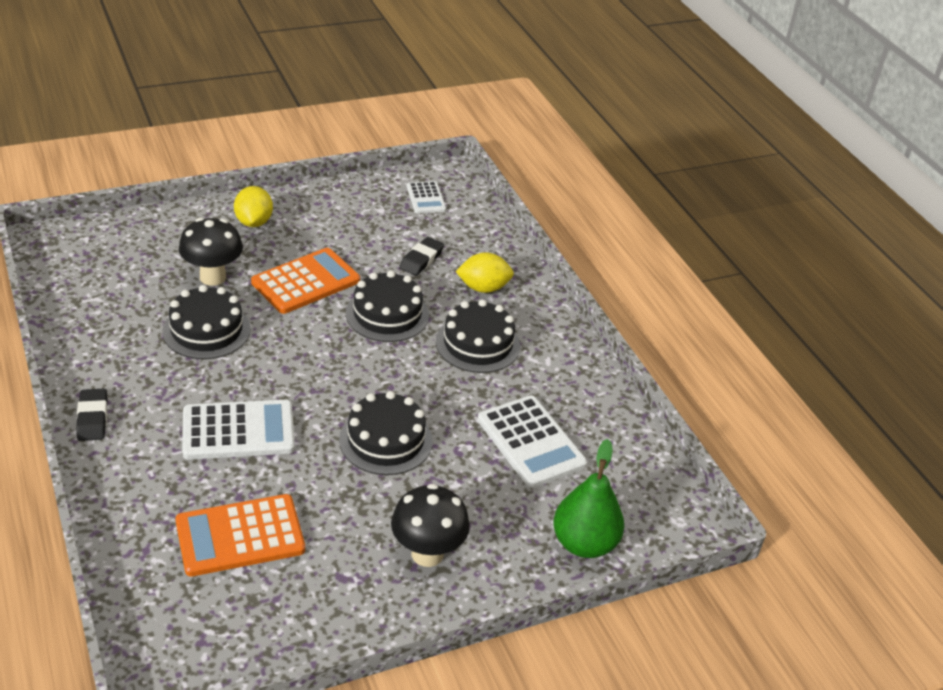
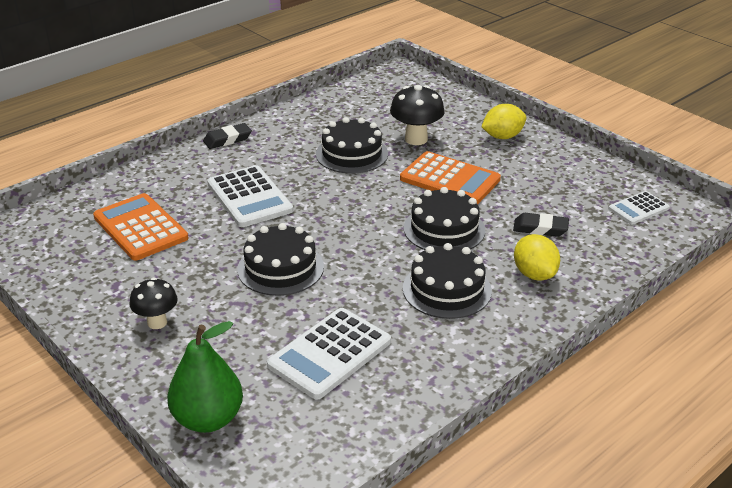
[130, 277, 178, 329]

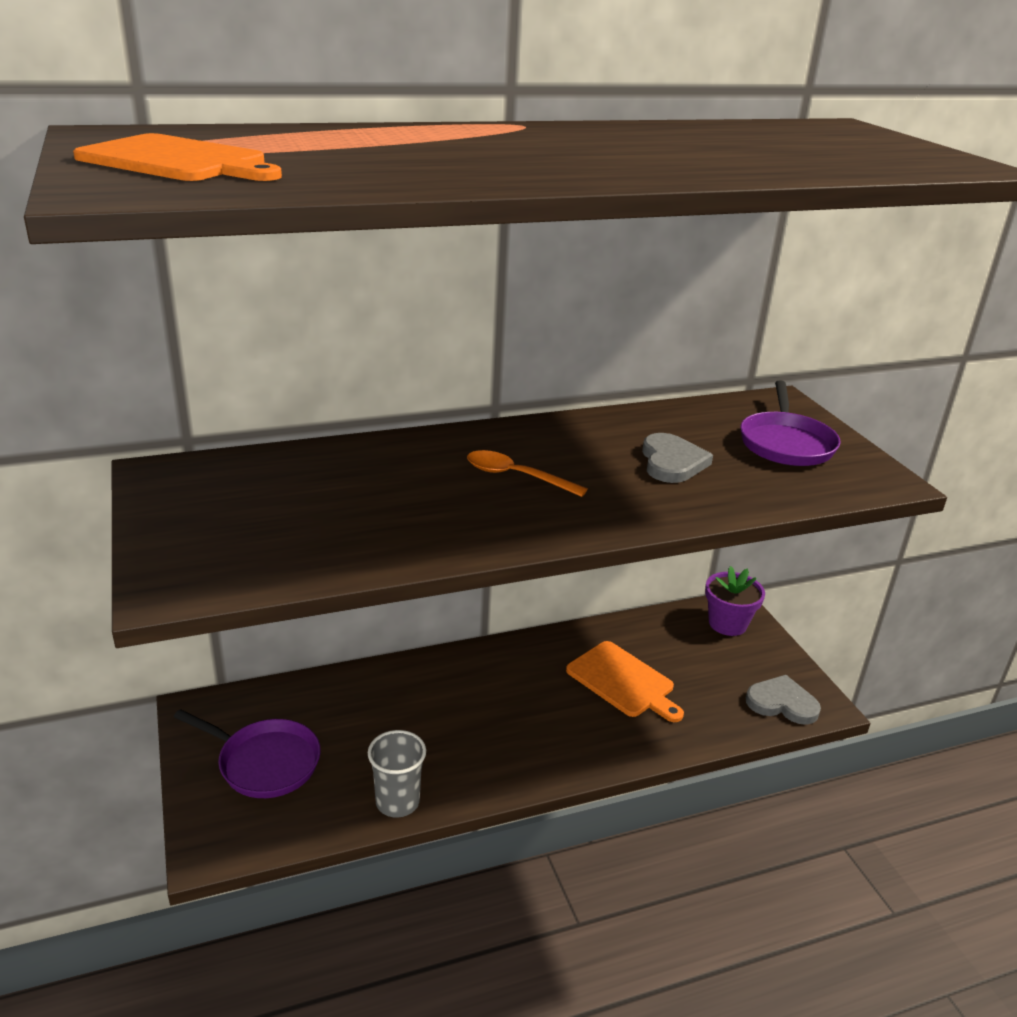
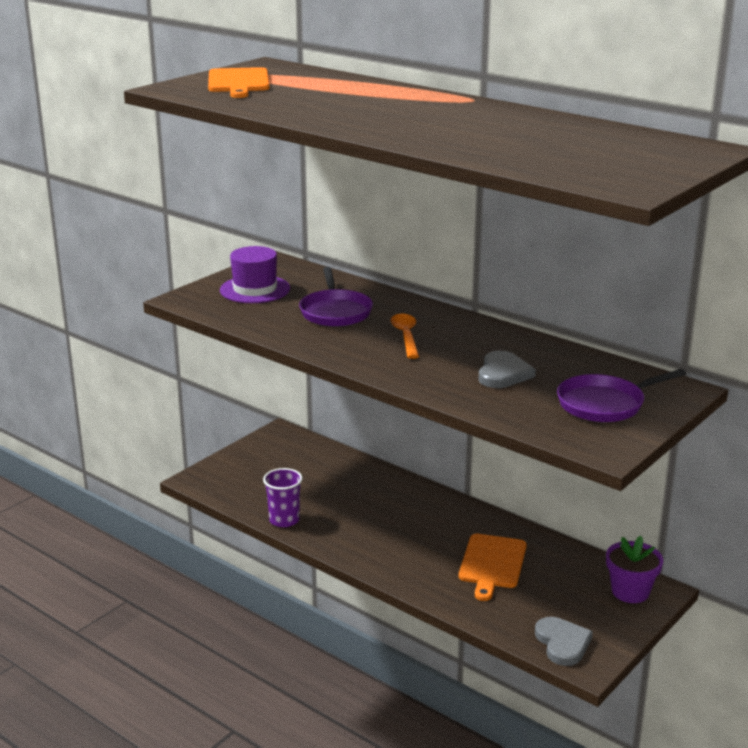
[479, 351, 536, 388]
[299, 267, 373, 327]
[263, 468, 303, 527]
[220, 246, 290, 303]

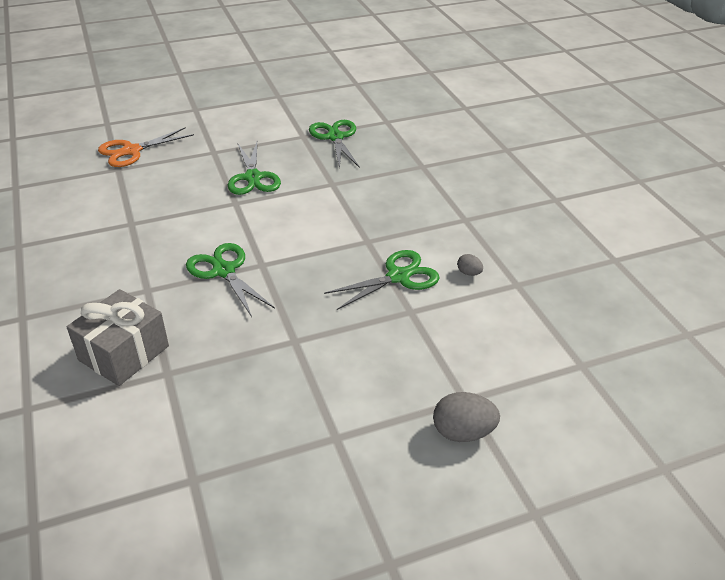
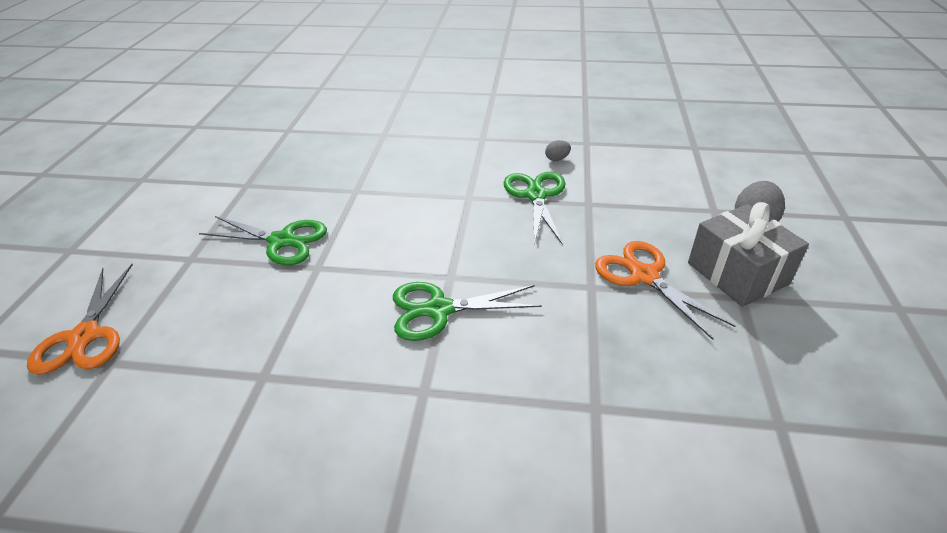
[309, 120, 360, 169] (first image)
[688, 202, 809, 307]
[595, 241, 735, 340]

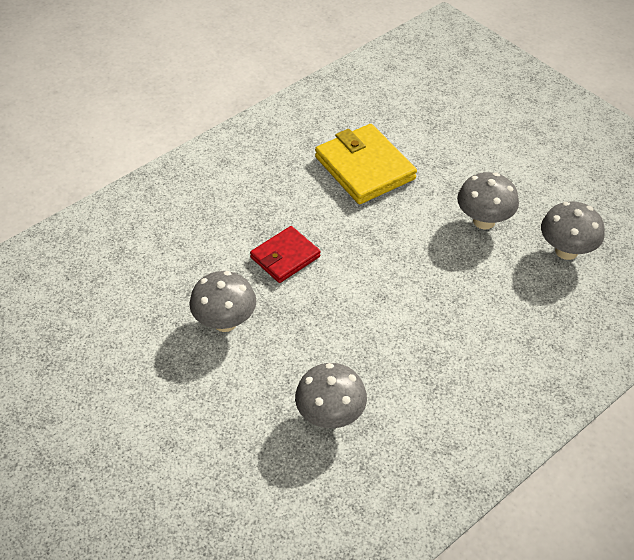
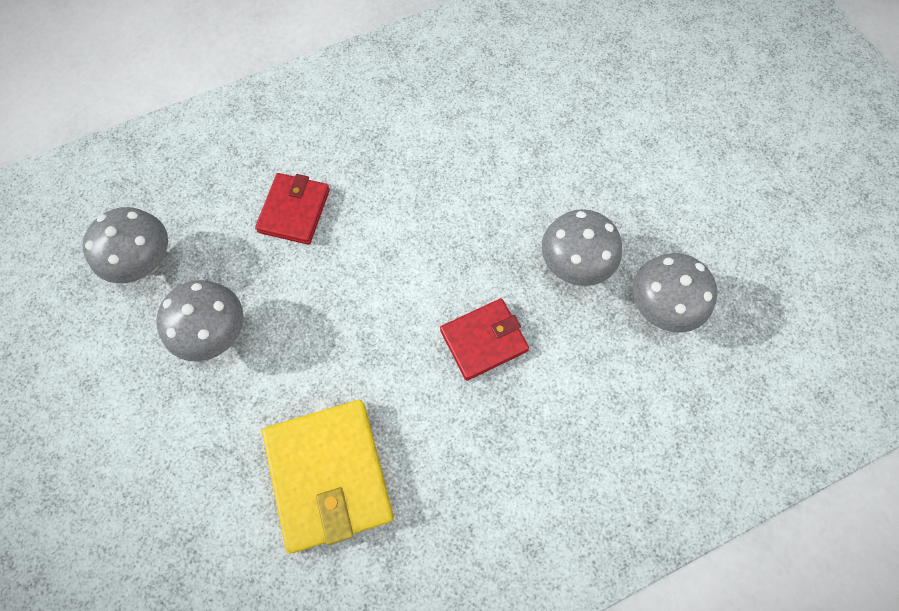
[632, 253, 717, 333]
[255, 173, 330, 245]

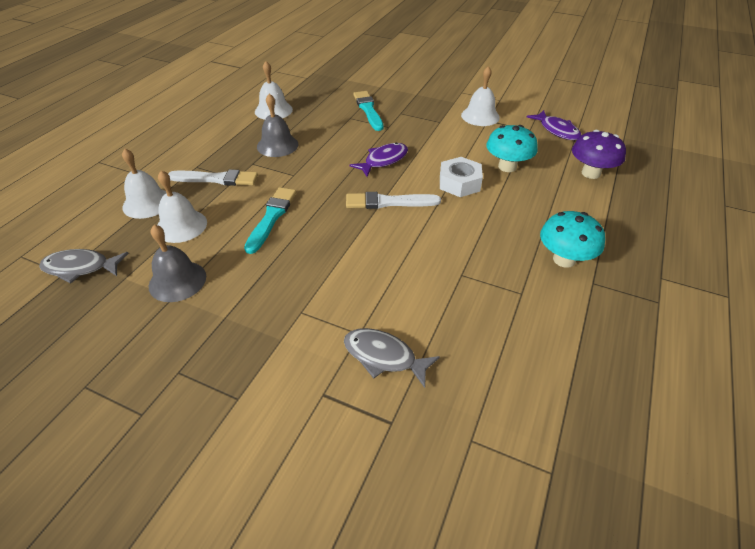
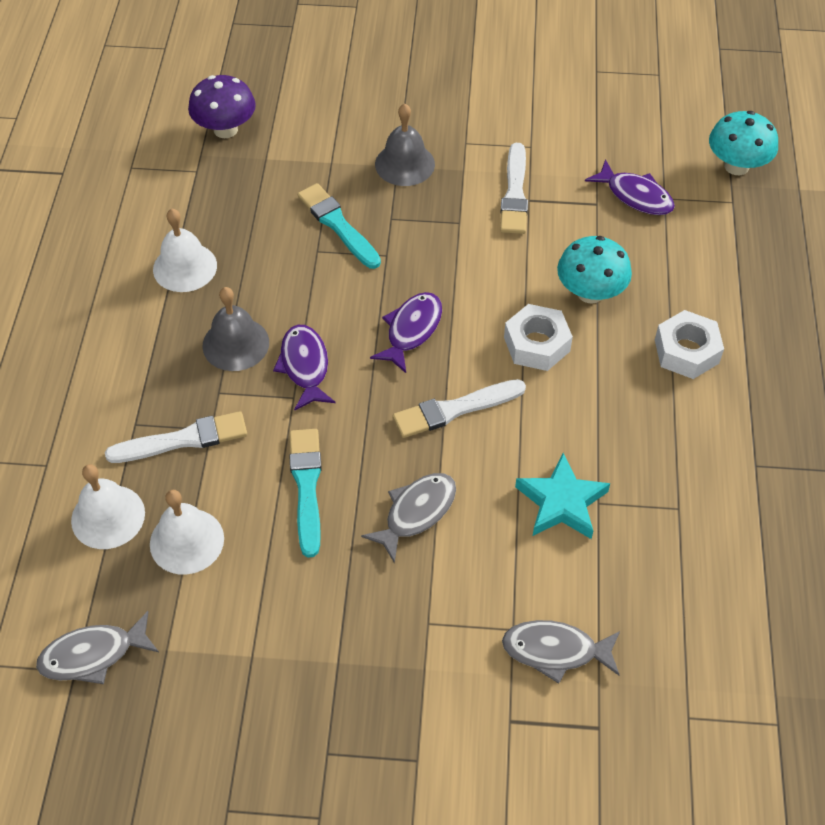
[500, 143, 528, 234]
[188, 75, 256, 138]
[709, 111, 778, 175]
[375, 103, 435, 186]
[655, 310, 724, 379]
[273, 325, 335, 411]
[515, 453, 610, 539]
[361, 473, 456, 563]

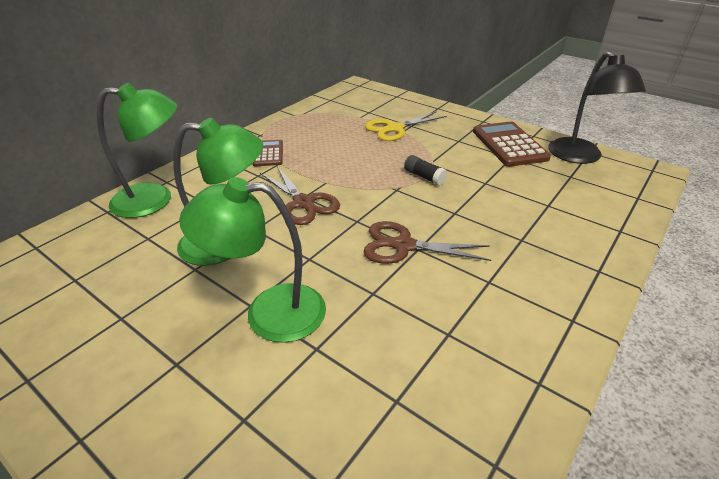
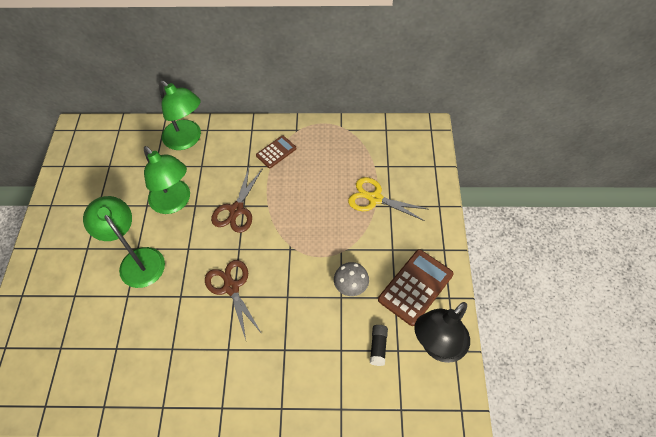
[370, 325, 388, 366]
[334, 262, 369, 296]

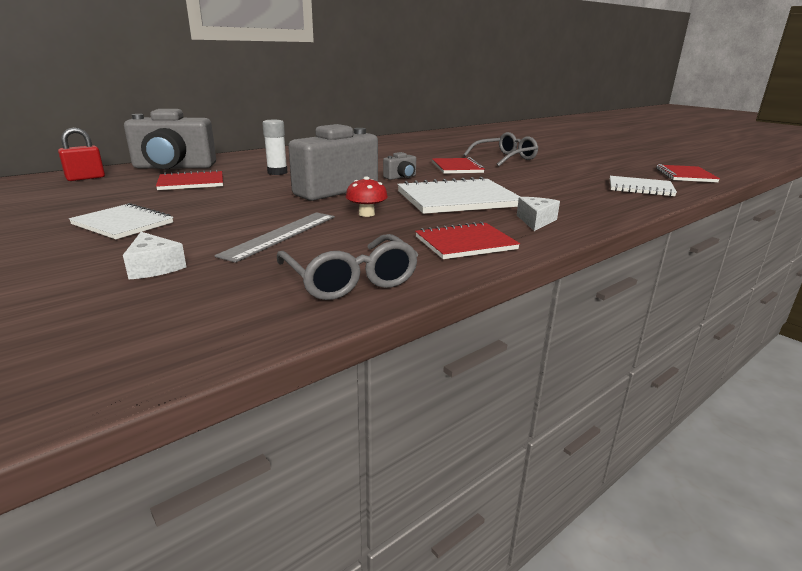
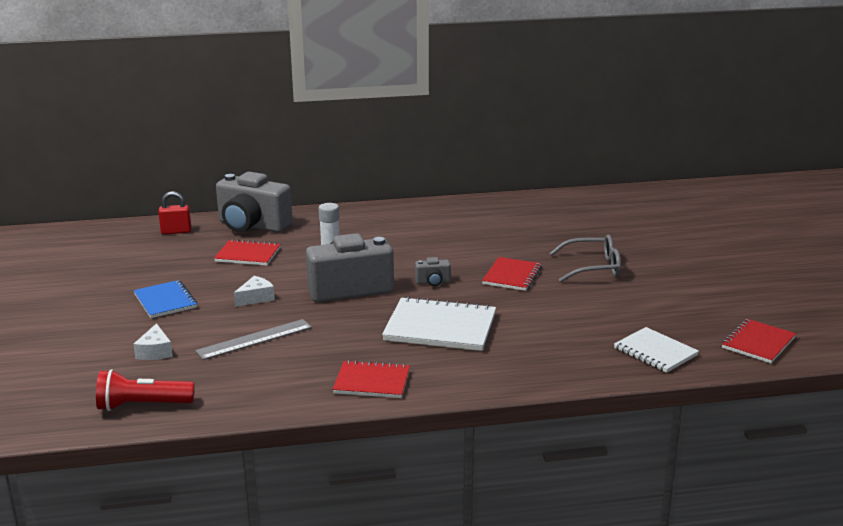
[346, 176, 388, 217] (first image)
[234, 276, 275, 307]
[134, 280, 197, 318]
[277, 234, 418, 300] (first image)
[96, 369, 195, 411]

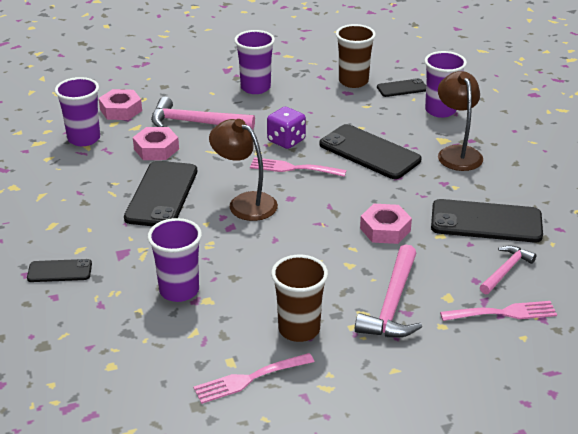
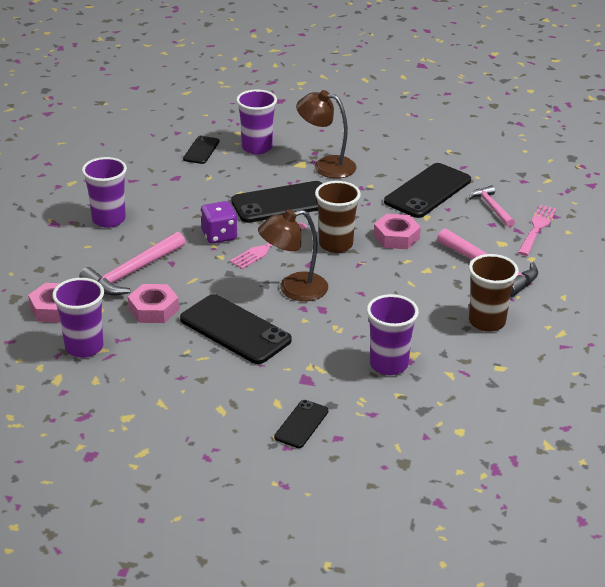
[315, 181, 361, 253]
[193, 353, 314, 404] (first image)

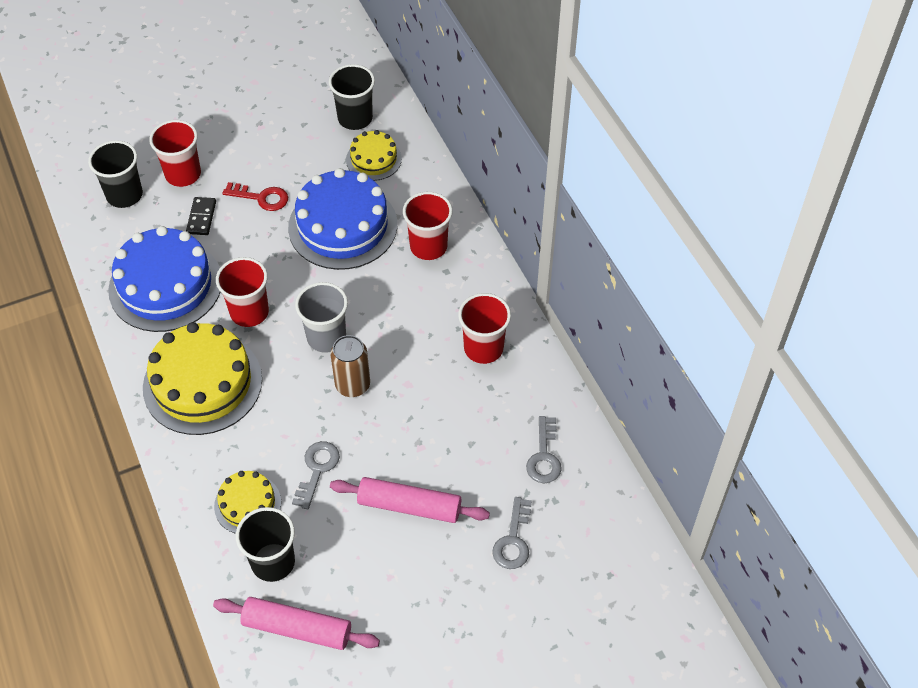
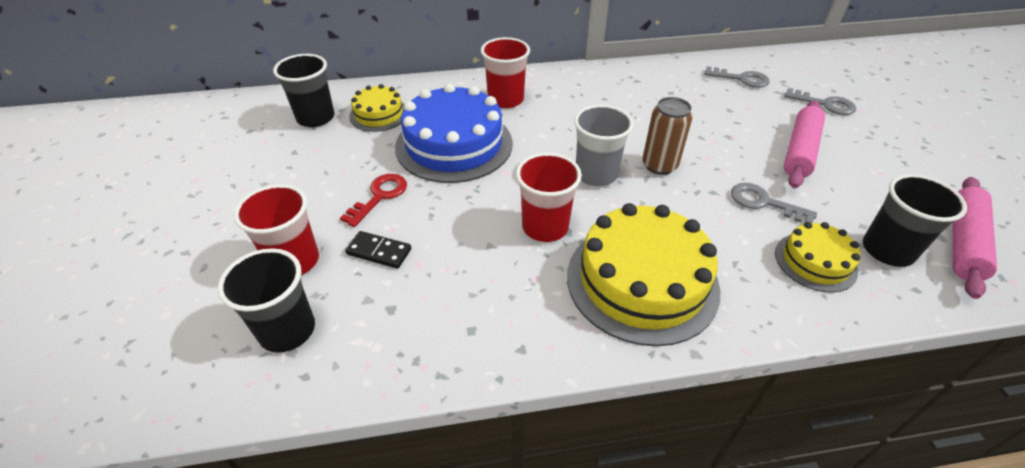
[108, 226, 220, 332] (first image)
[458, 293, 511, 364] (first image)

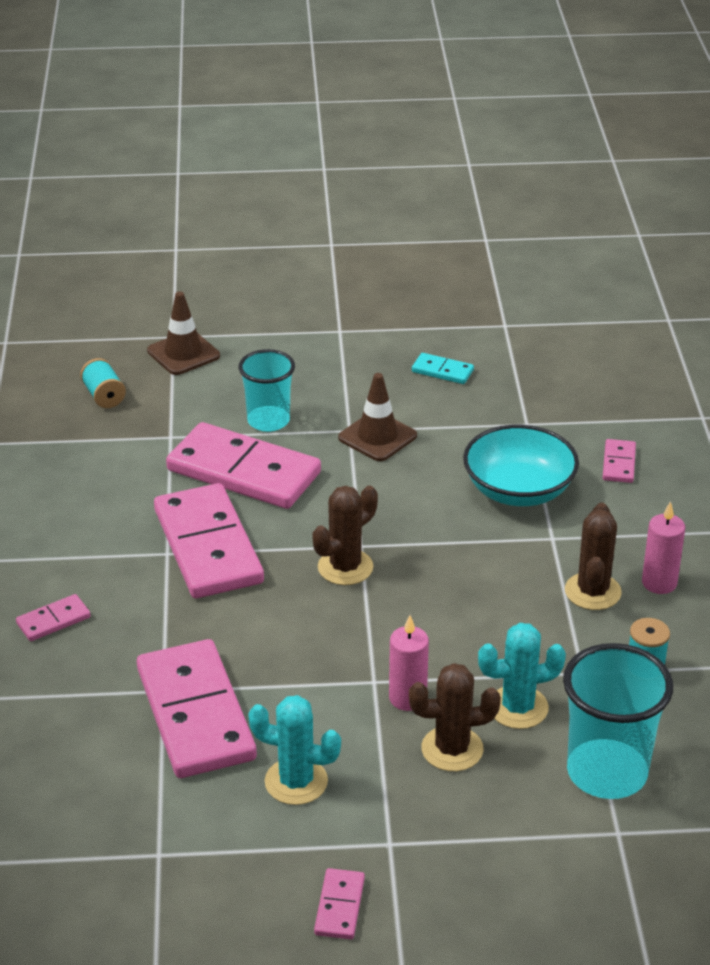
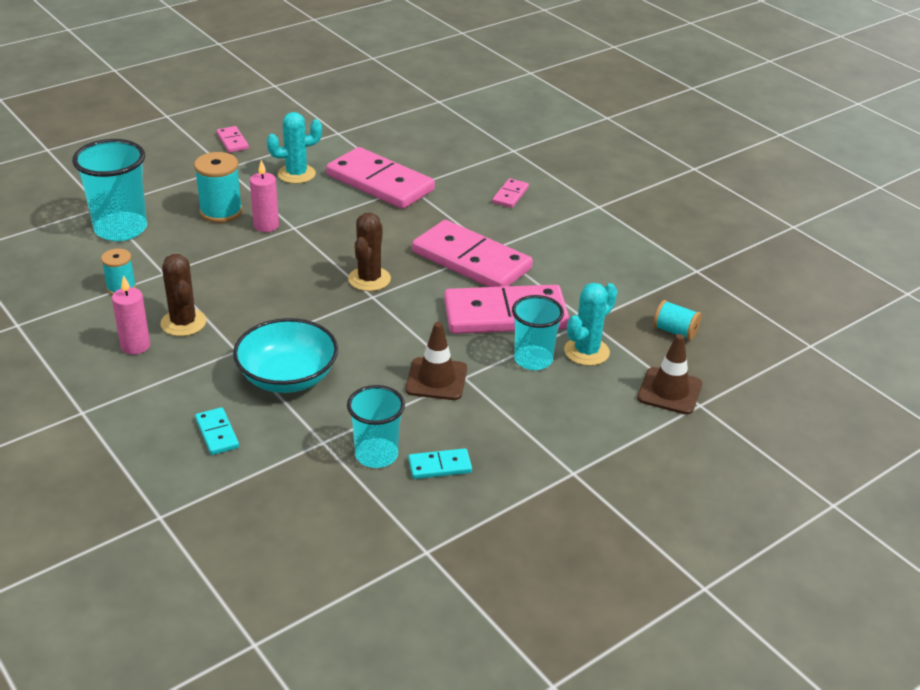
[195, 407, 239, 455]
[564, 283, 617, 366]
[194, 152, 243, 223]
[347, 385, 405, 468]

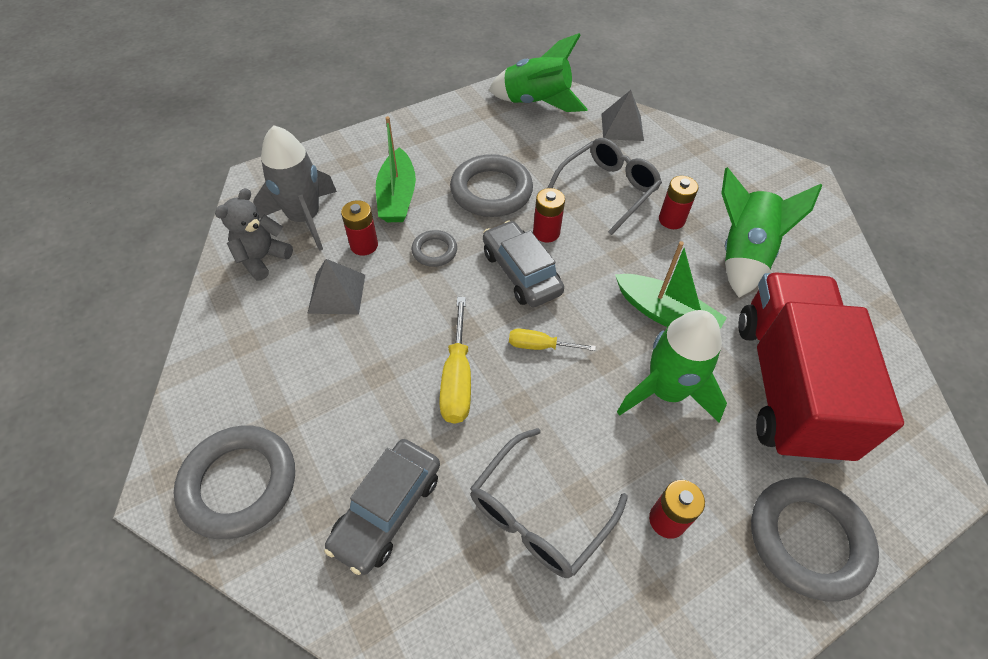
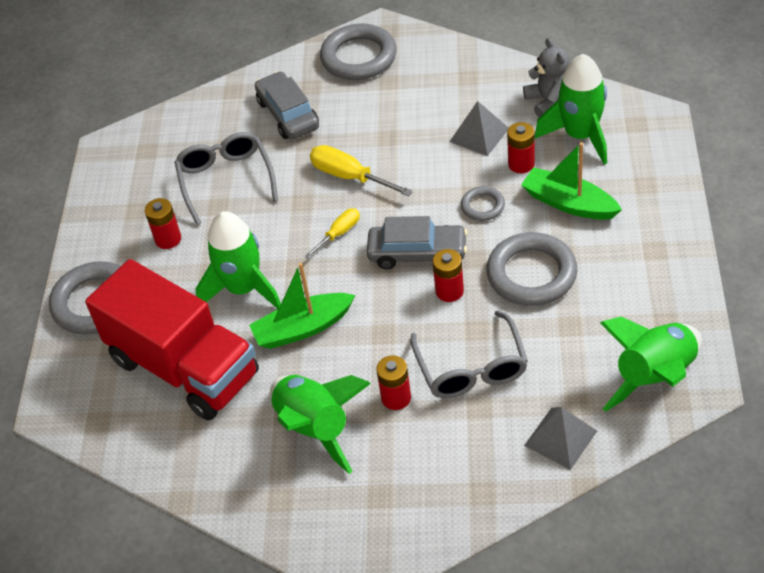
[535, 54, 607, 165]

